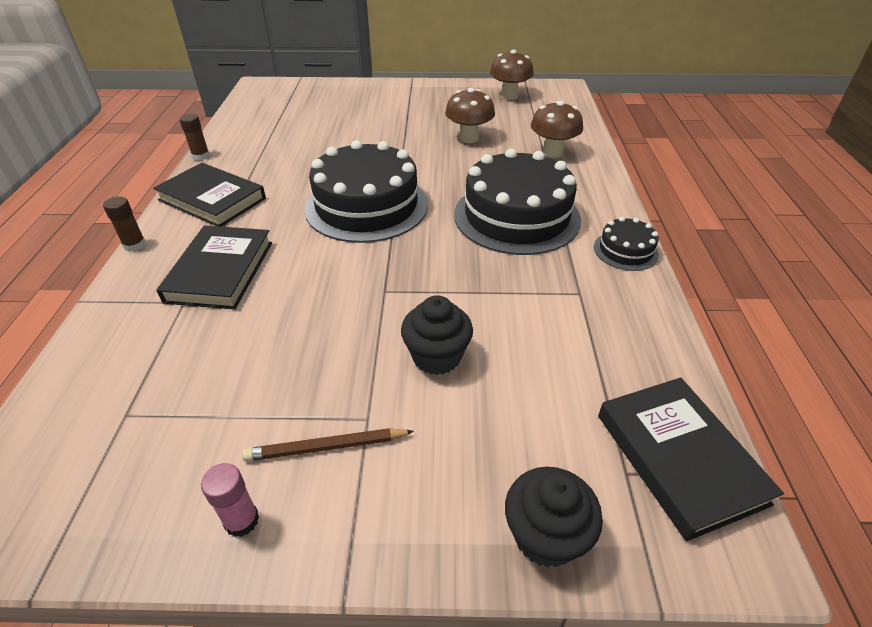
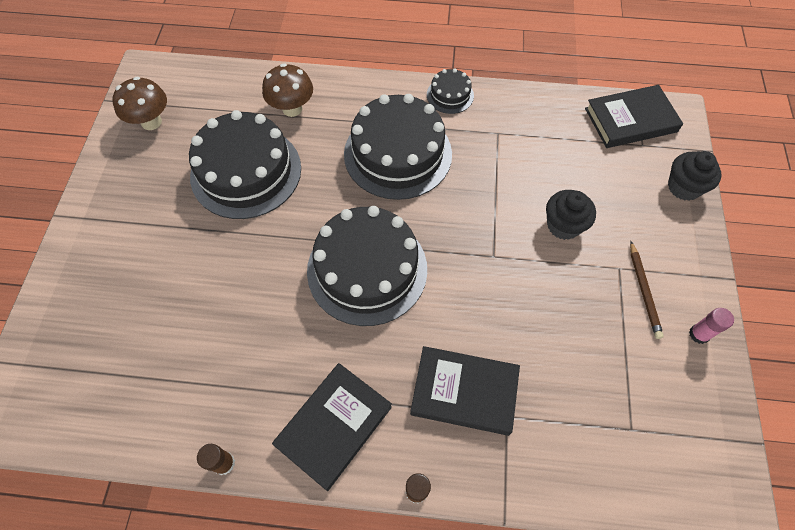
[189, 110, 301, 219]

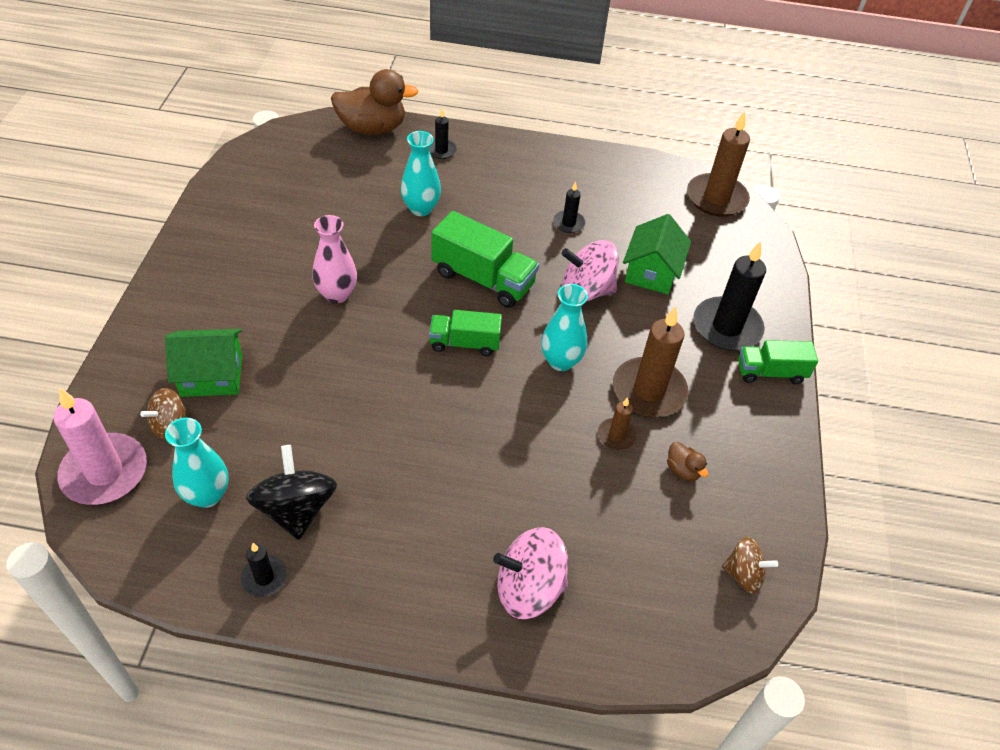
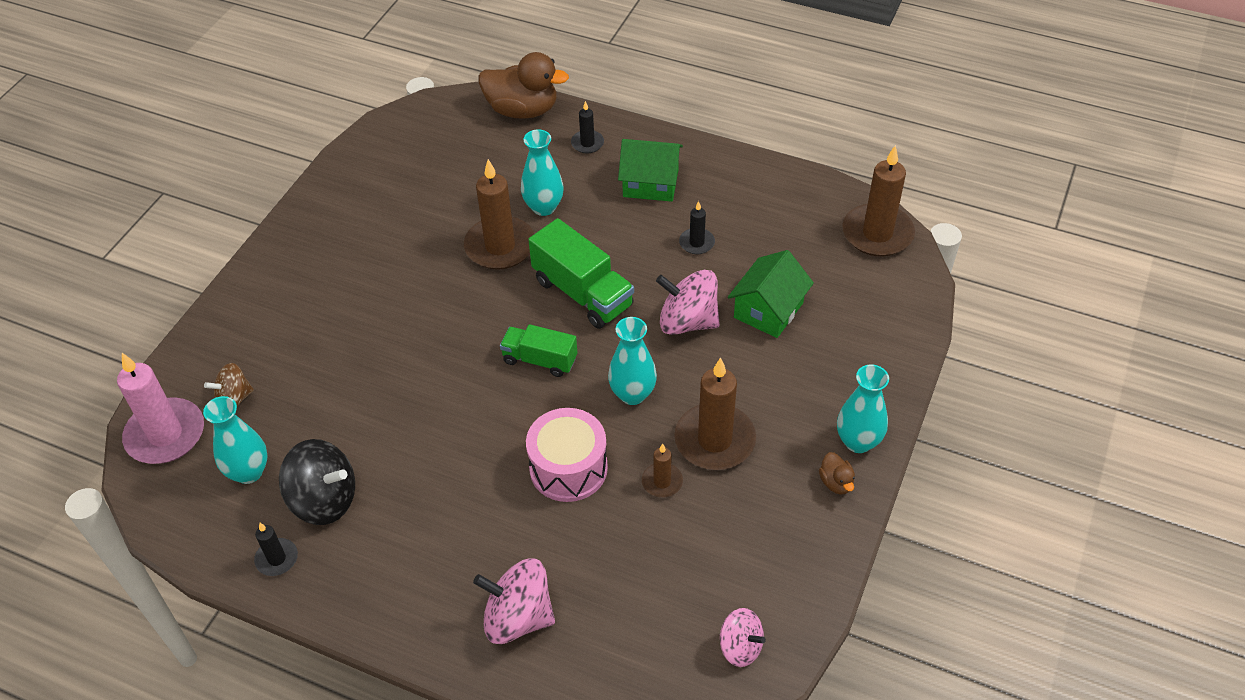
[312, 215, 357, 303] (first image)
[693, 241, 766, 351] (first image)
[618, 139, 683, 202]
[837, 365, 889, 453]
[819, 452, 855, 495]
[279, 439, 355, 525]
[720, 608, 766, 667]
[464, 159, 534, 270]
[526, 408, 608, 502]

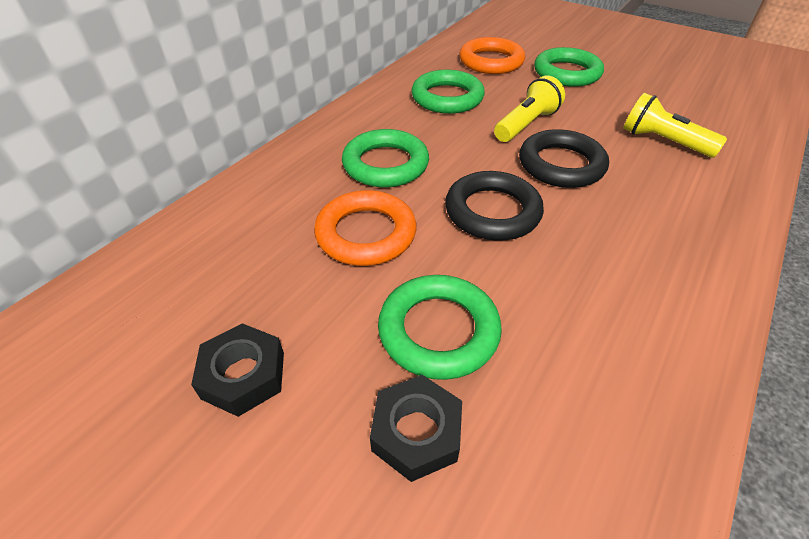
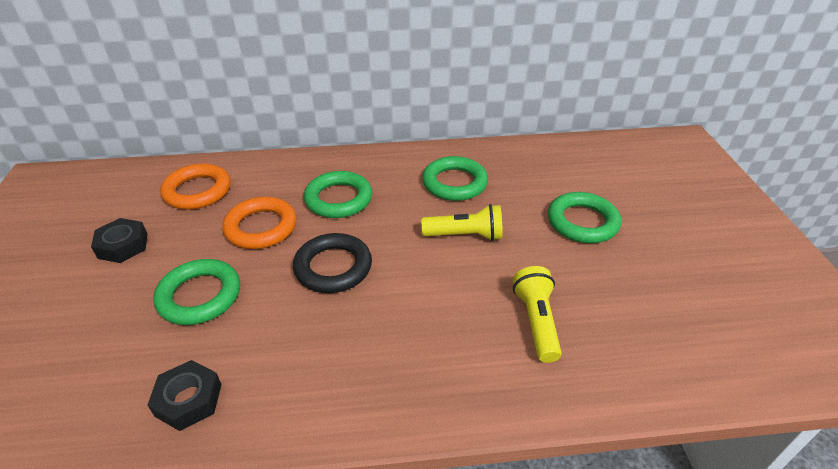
[160, 163, 231, 210]
[519, 129, 609, 188] (first image)
[147, 360, 222, 431]

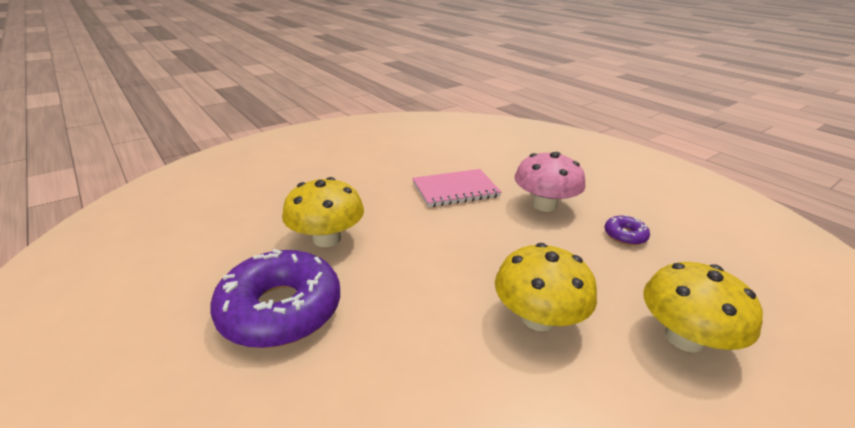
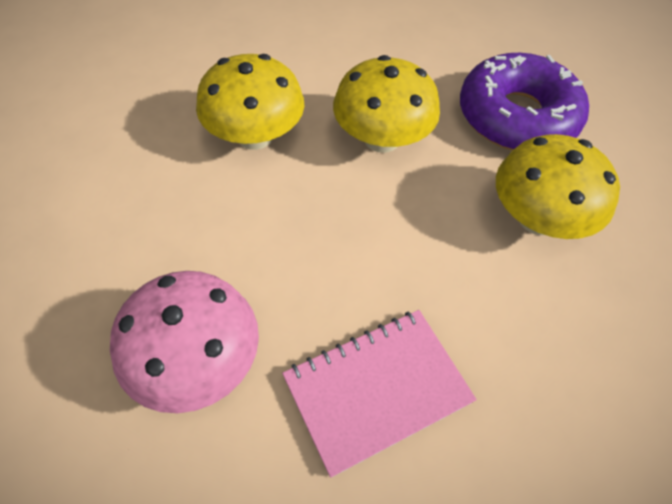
[605, 215, 650, 245] (first image)
[333, 55, 440, 153]

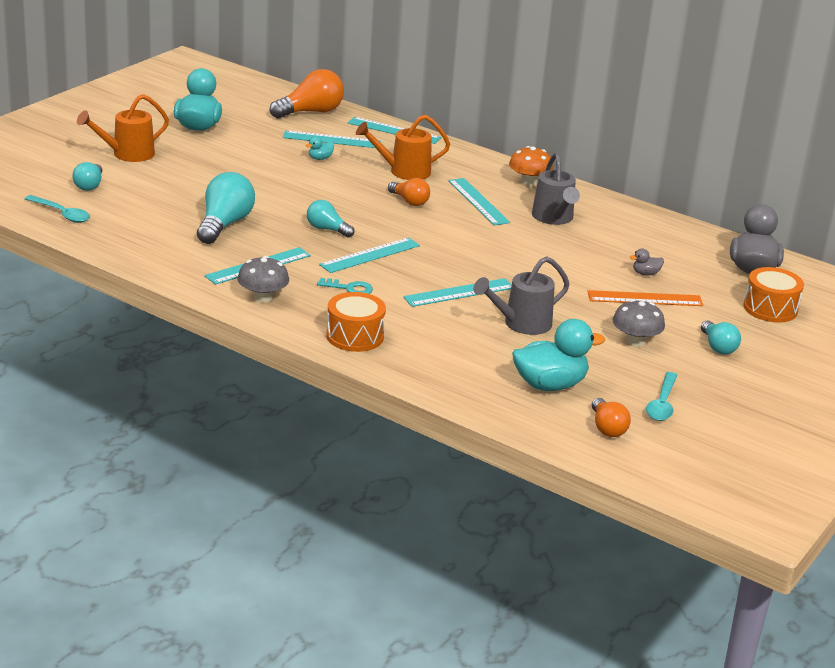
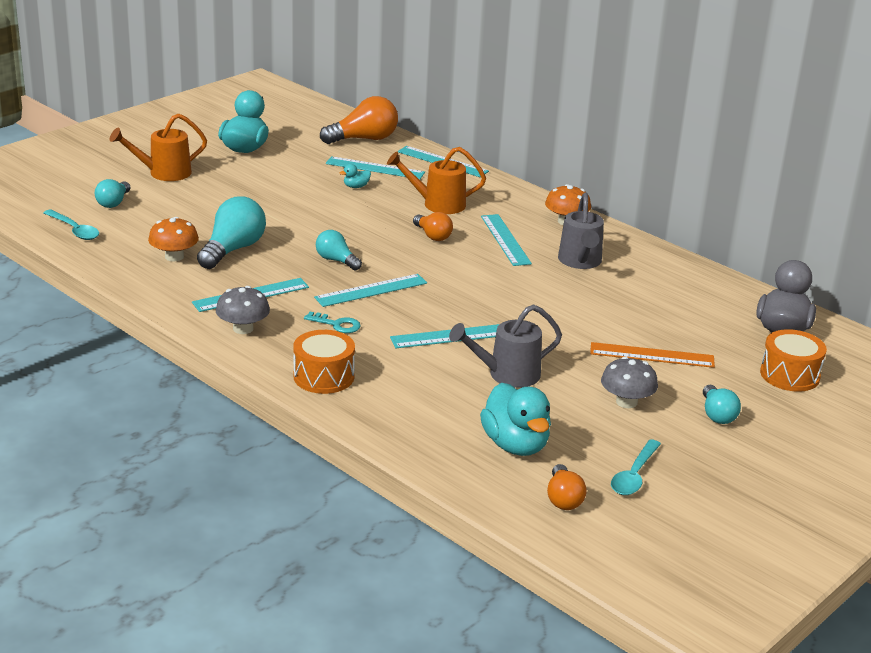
[630, 249, 664, 275] (first image)
[480, 383, 551, 456]
[148, 217, 199, 262]

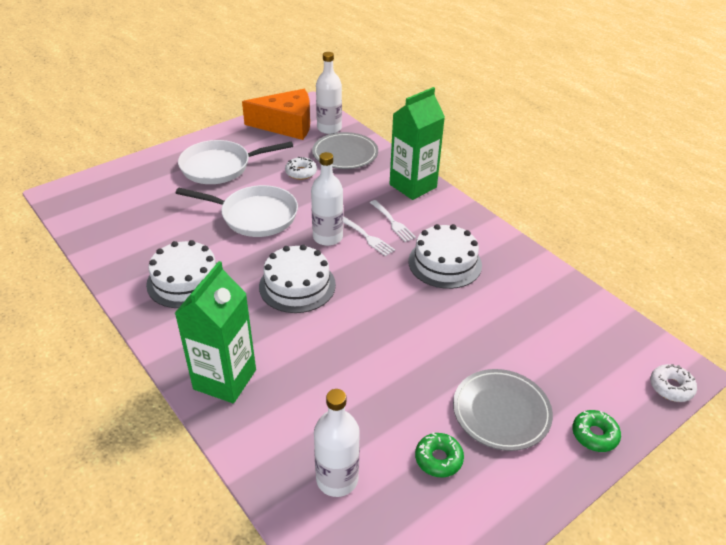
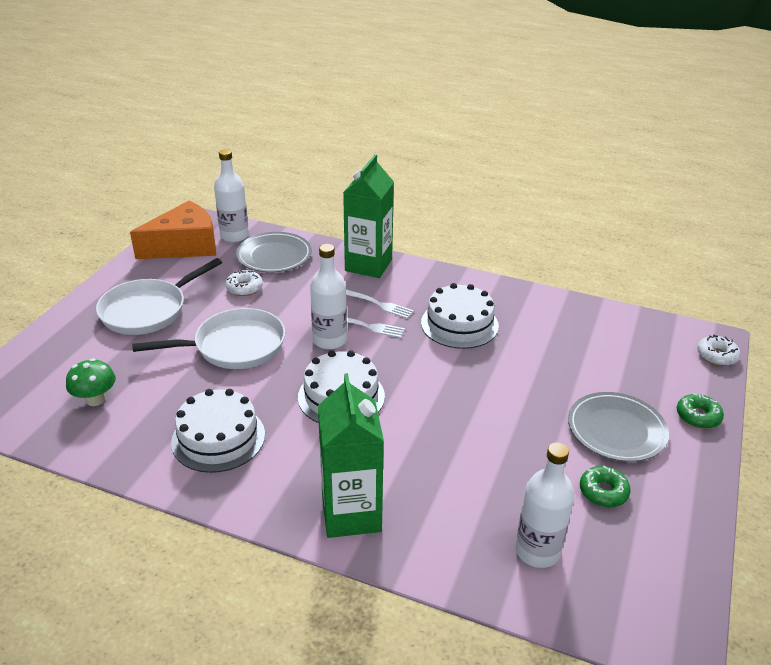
[66, 358, 116, 406]

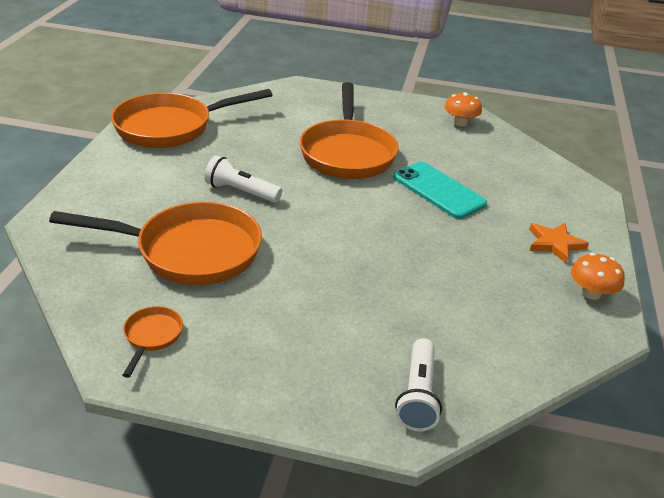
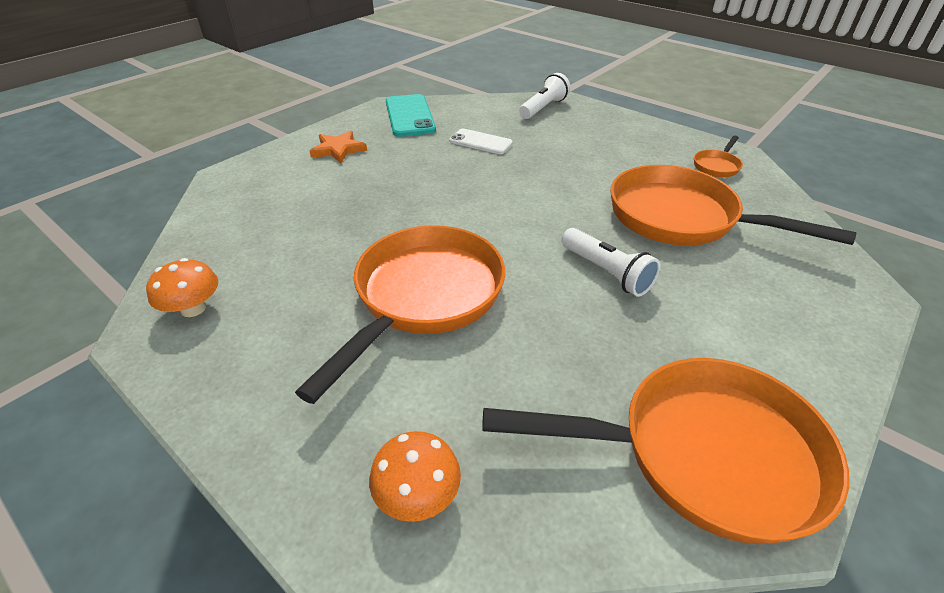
[386, 94, 436, 137]
[369, 431, 461, 522]
[449, 129, 513, 154]

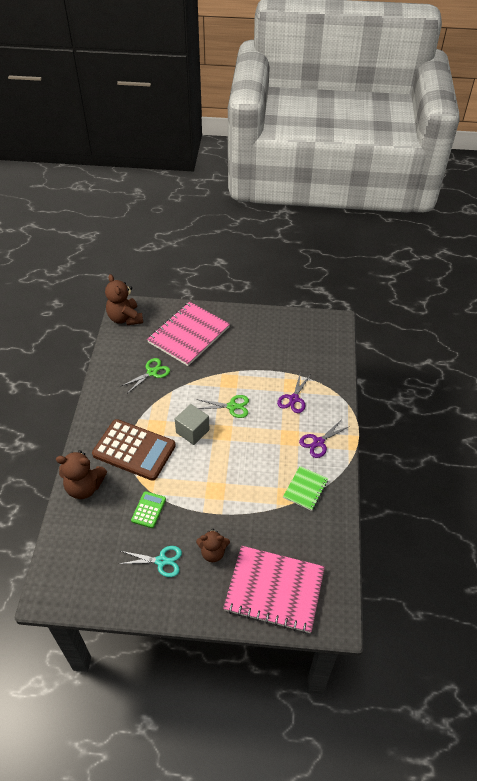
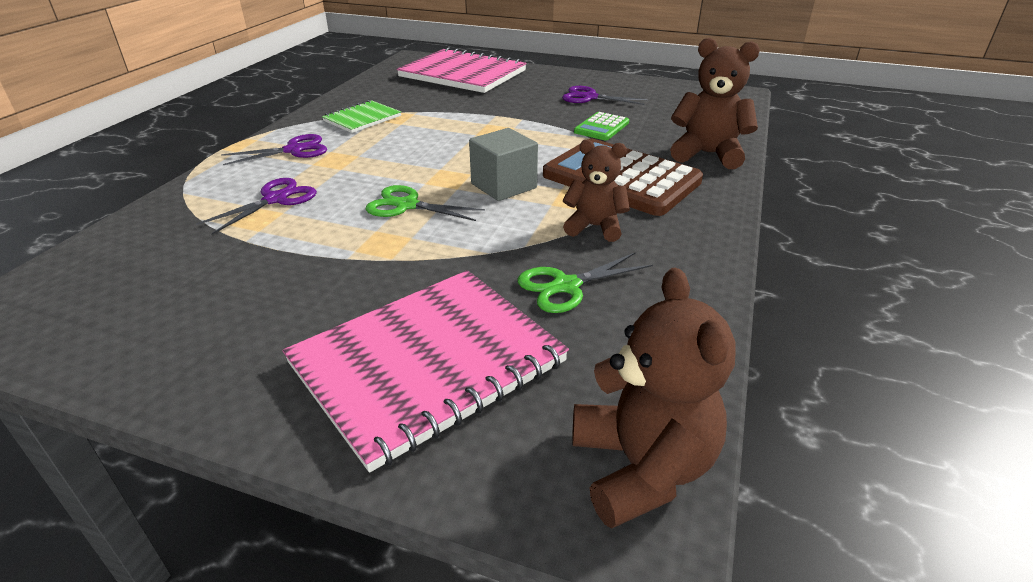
[563, 139, 630, 242]
[562, 86, 647, 105]

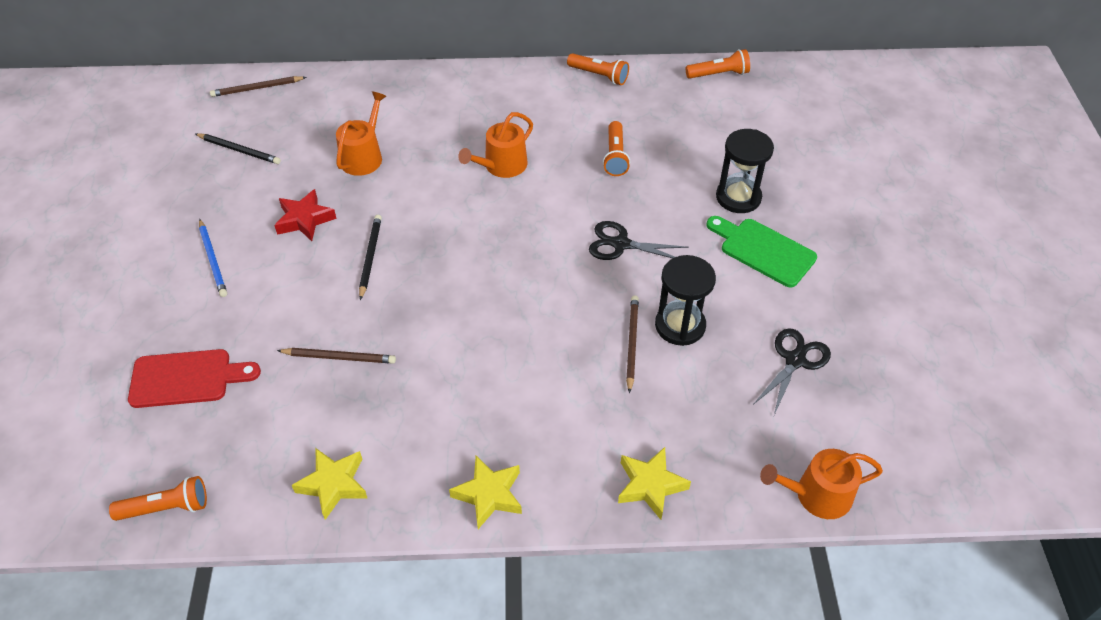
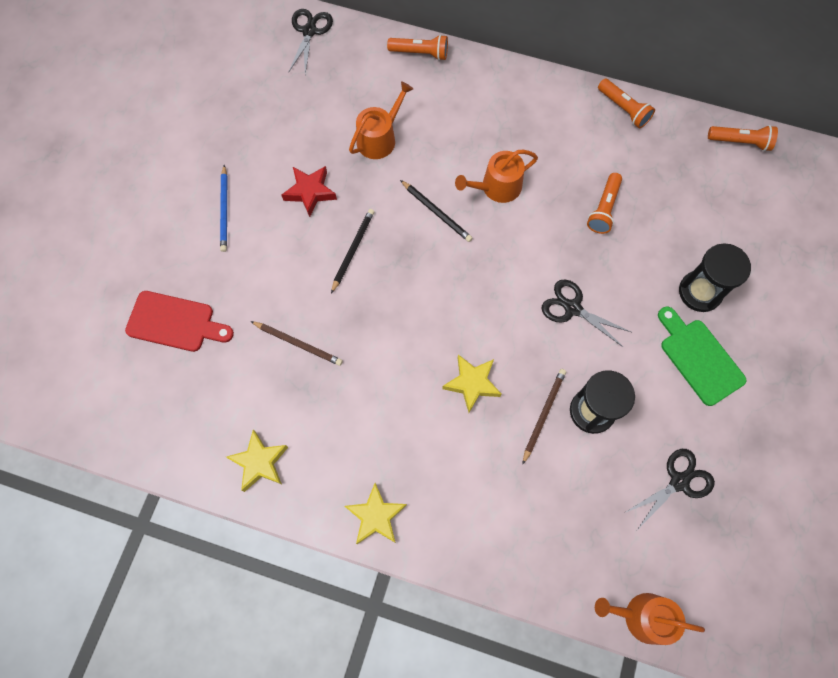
[288, 9, 333, 74]
[400, 180, 472, 242]
[442, 355, 502, 413]
[387, 35, 448, 61]

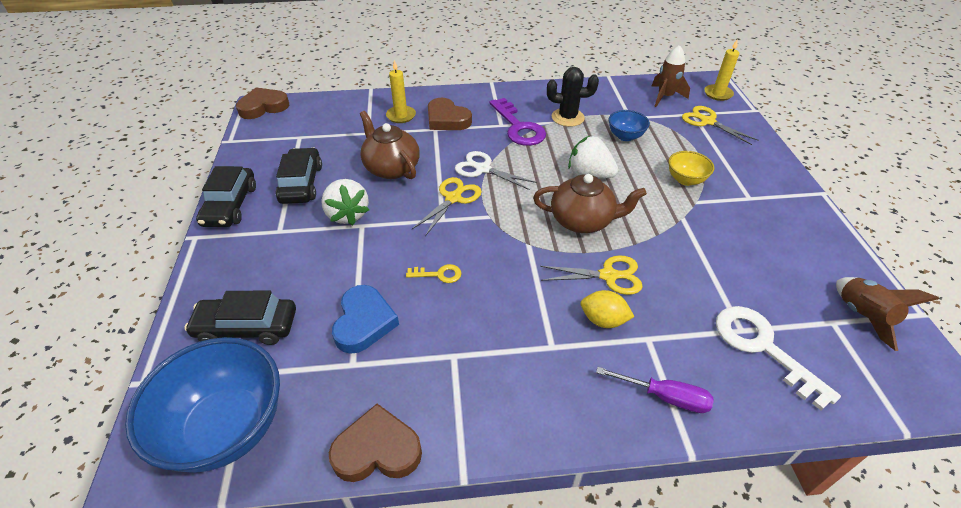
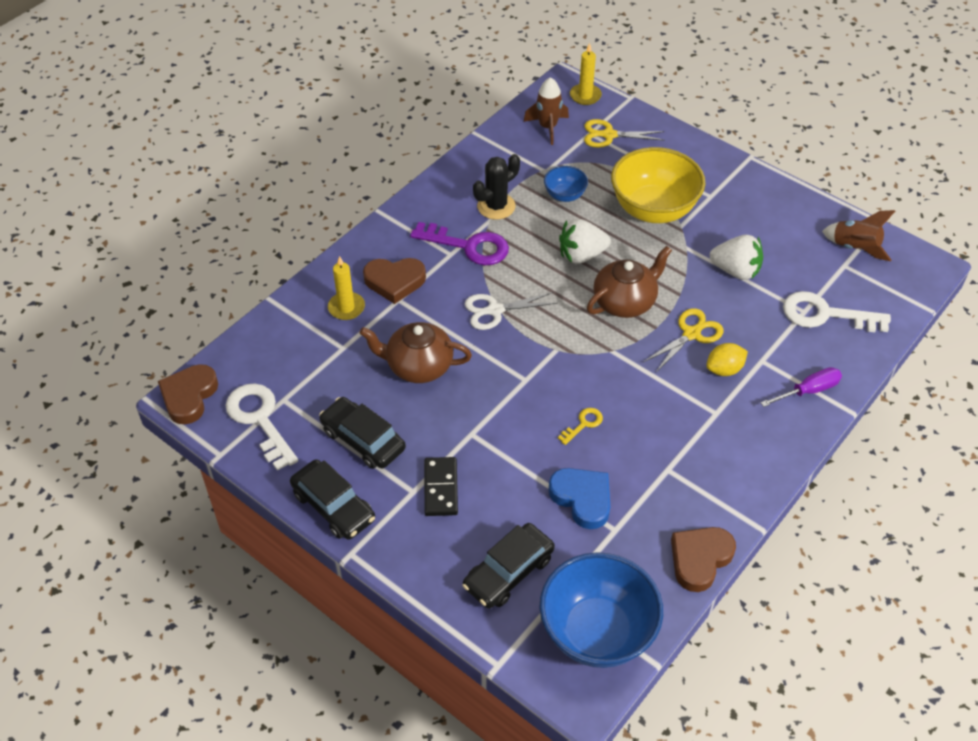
[611, 147, 705, 223]
[412, 177, 482, 236] (first image)
[710, 235, 763, 280]
[225, 383, 298, 471]
[424, 457, 458, 516]

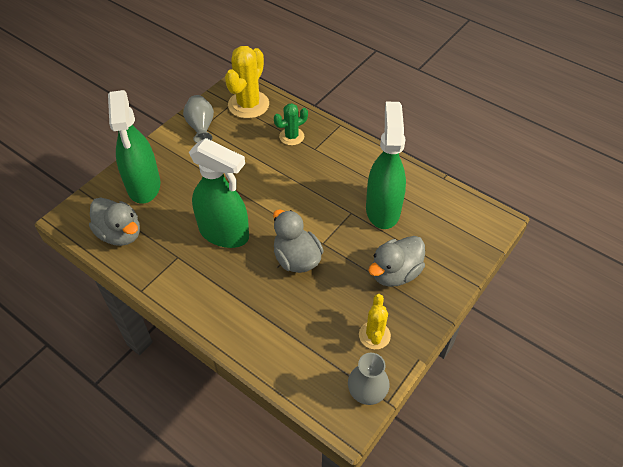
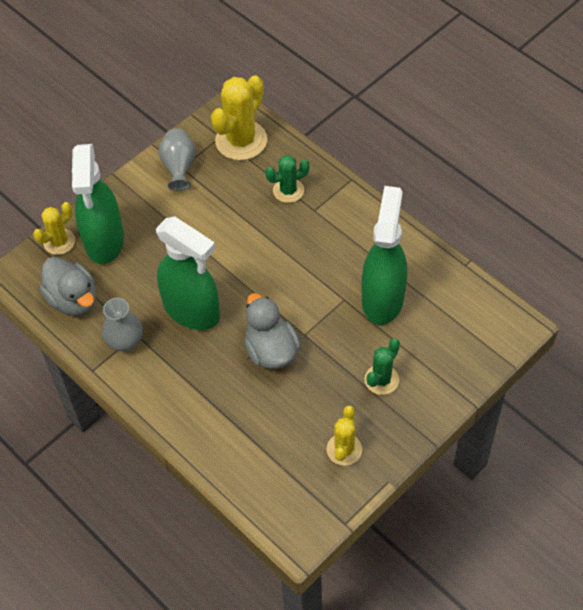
[365, 339, 400, 395]
[102, 298, 143, 352]
[33, 202, 75, 255]

